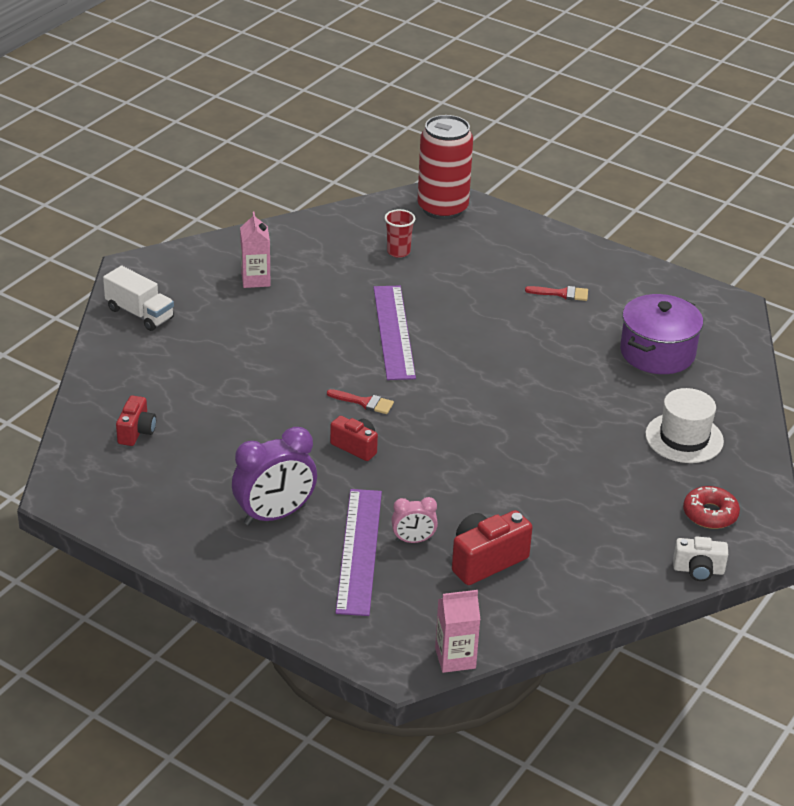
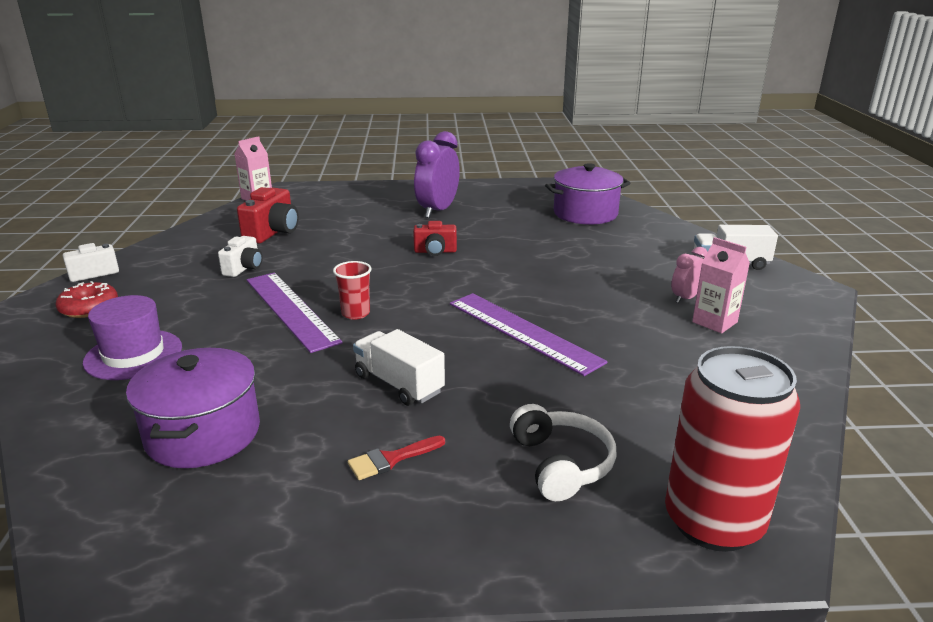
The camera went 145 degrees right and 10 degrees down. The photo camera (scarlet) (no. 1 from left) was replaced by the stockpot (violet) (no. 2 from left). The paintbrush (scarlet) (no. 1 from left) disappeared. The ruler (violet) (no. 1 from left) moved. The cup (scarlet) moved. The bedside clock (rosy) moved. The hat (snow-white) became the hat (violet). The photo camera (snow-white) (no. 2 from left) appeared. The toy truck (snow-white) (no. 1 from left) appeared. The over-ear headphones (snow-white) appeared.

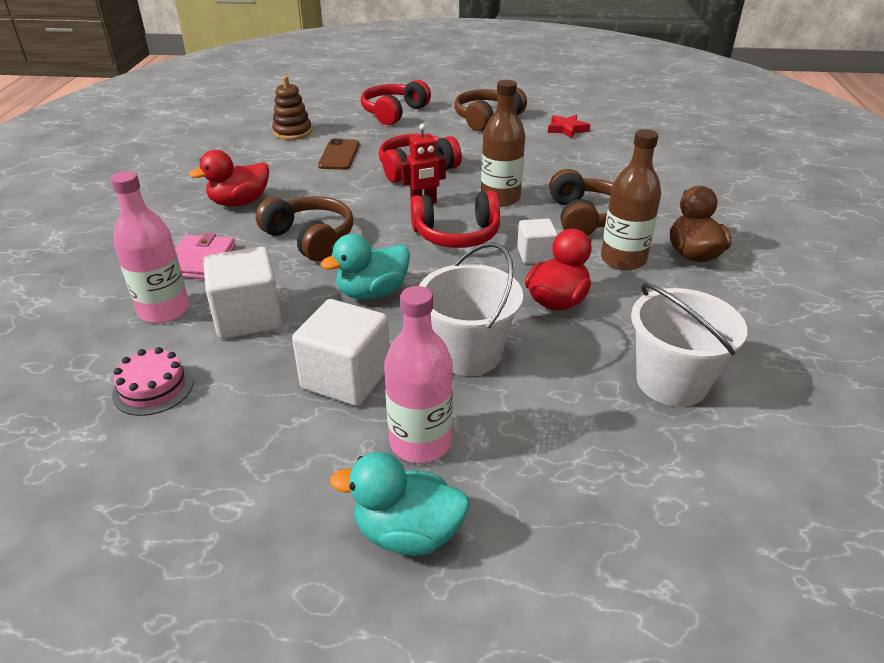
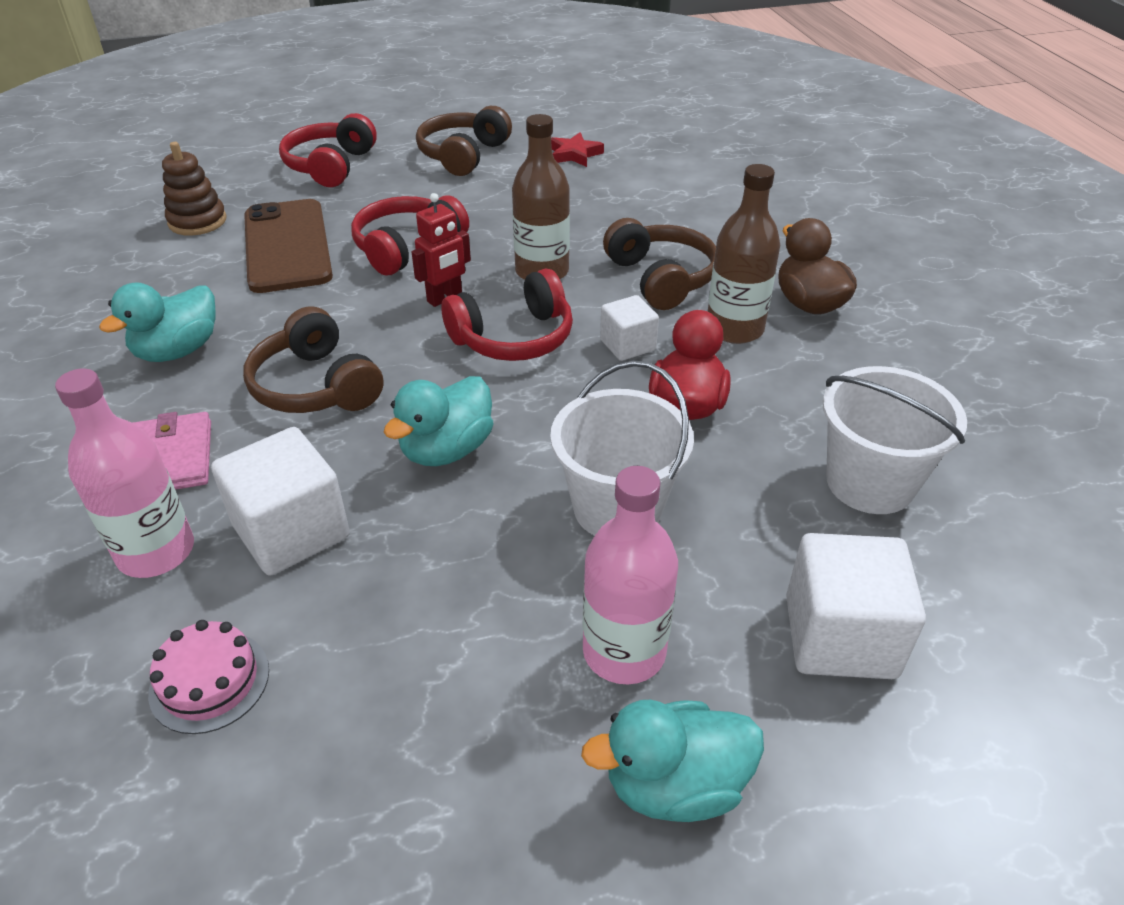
The camera went 20 degrees left and 5 degrees up. The duck (scarlet) (no. 1 from left) became the duck (turquoise) (no. 1 from left). The over-ear headphones (russet) (no. 1 from left) turned 150 degrees counterclockwise. The block (snow-white) (no. 2 from left in the first image) moved. The phone (russet) changed to 1.72 times the size.

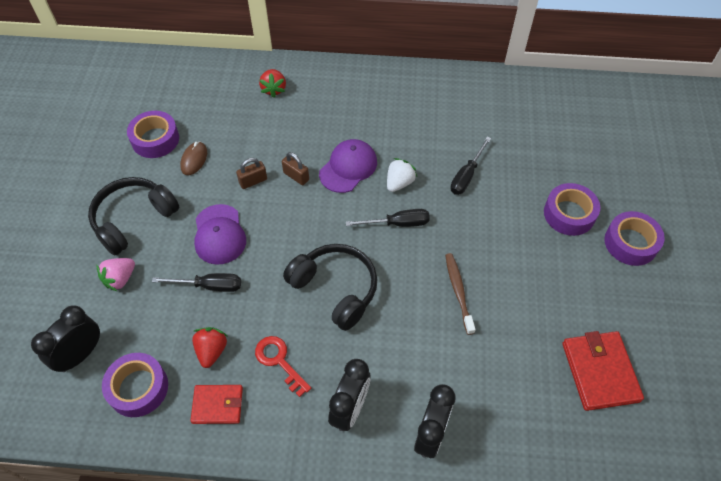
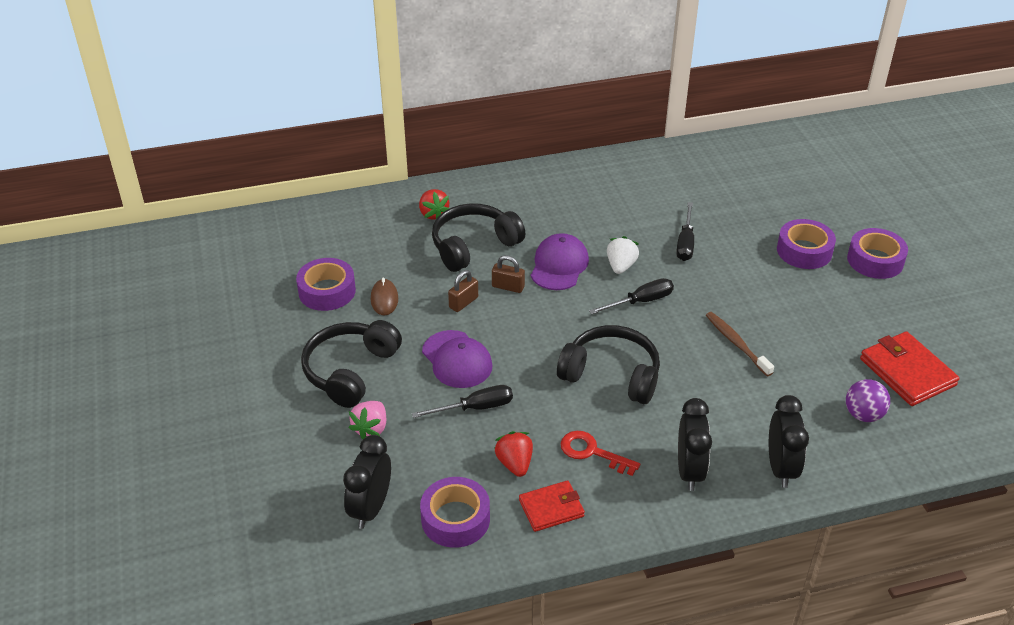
The camera went 20 degrees left and 15 degrees down. The over-ear headphones (ebony) (no. 2 from left) appeared. The sphere (violet) appeared.

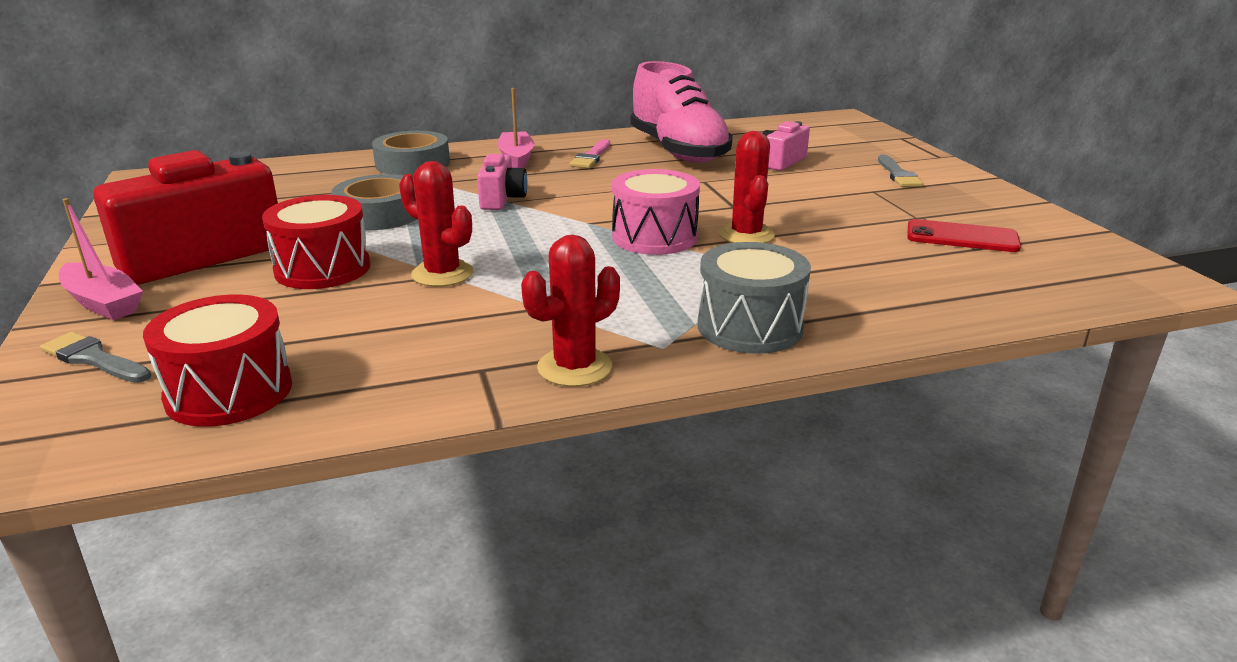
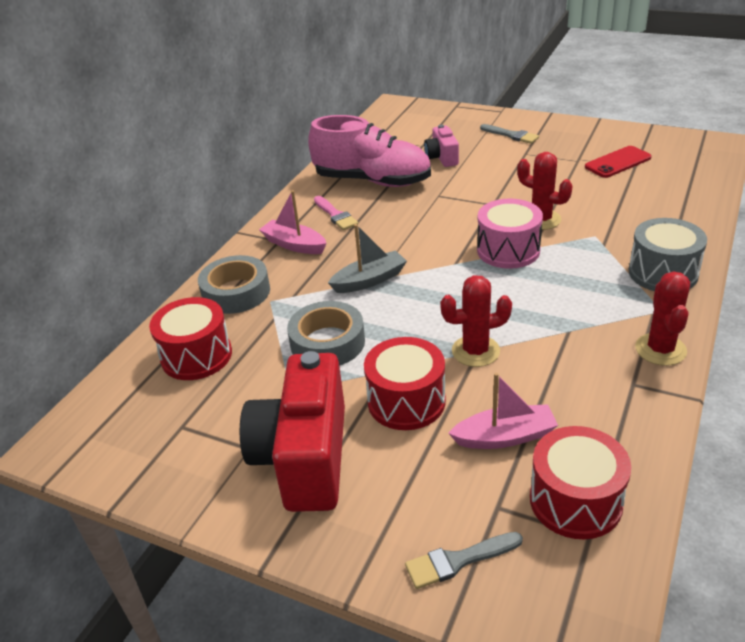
The camera went 45 degrees left and 10 degrees up. The toy boat (rosy) (no. 1 from left in the first image) moved. The photo camera (rosy) (no. 1 from left) was replaced by the toy boat (gray). The snare drum (scarlet) (no. 1 from left) appeared.

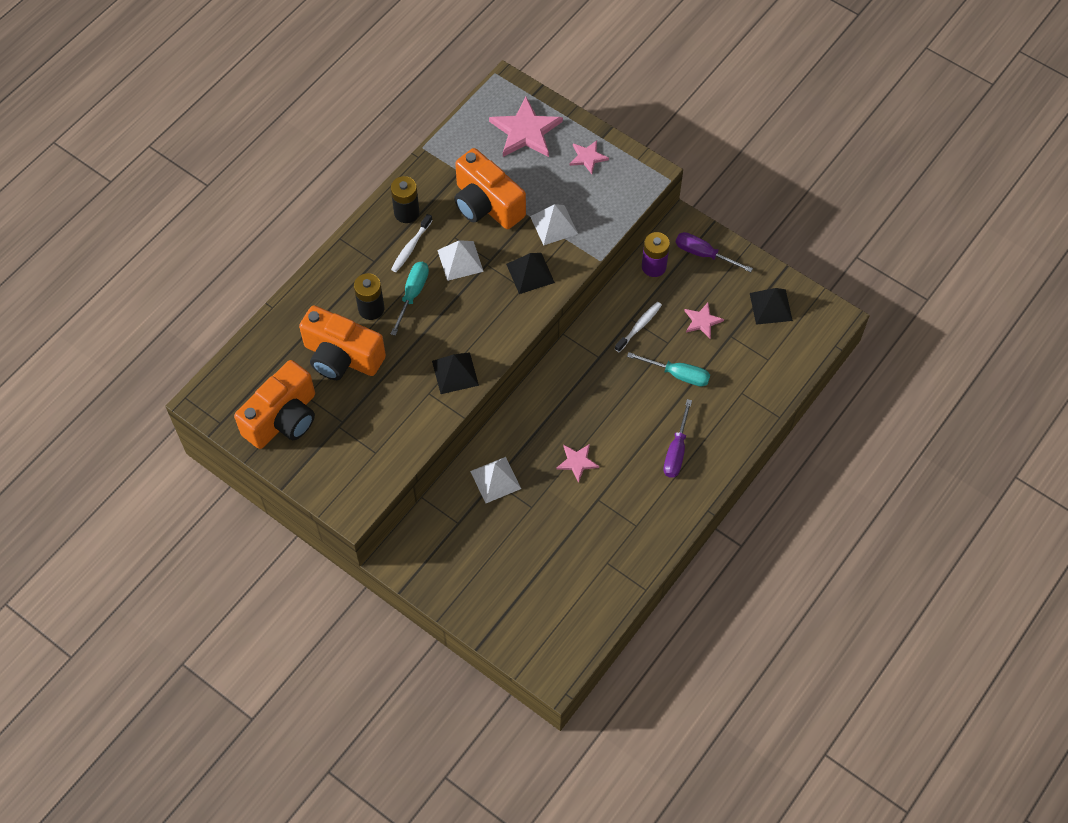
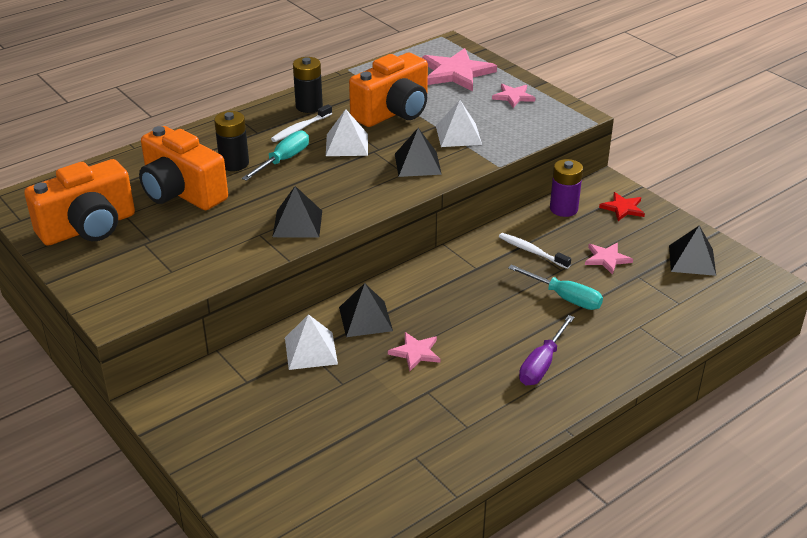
The camera went 15 degrees right and 25 degrees down. The photo camera (orange) (no. 3 from left) turned 105 degrees counterclockwise. The tooth brush (snow-white) (no. 2 from left) turned 105 degrees counterclockwise. The screwdriver (violet) (no. 2 from left) was replaced by the star (scarlet). The pyramid shape (ebony) (no. 2 from left) appeared.

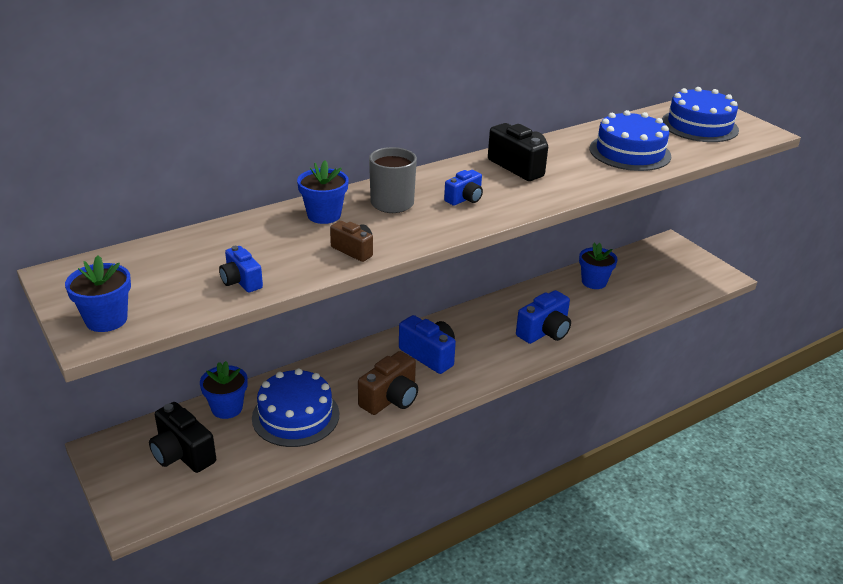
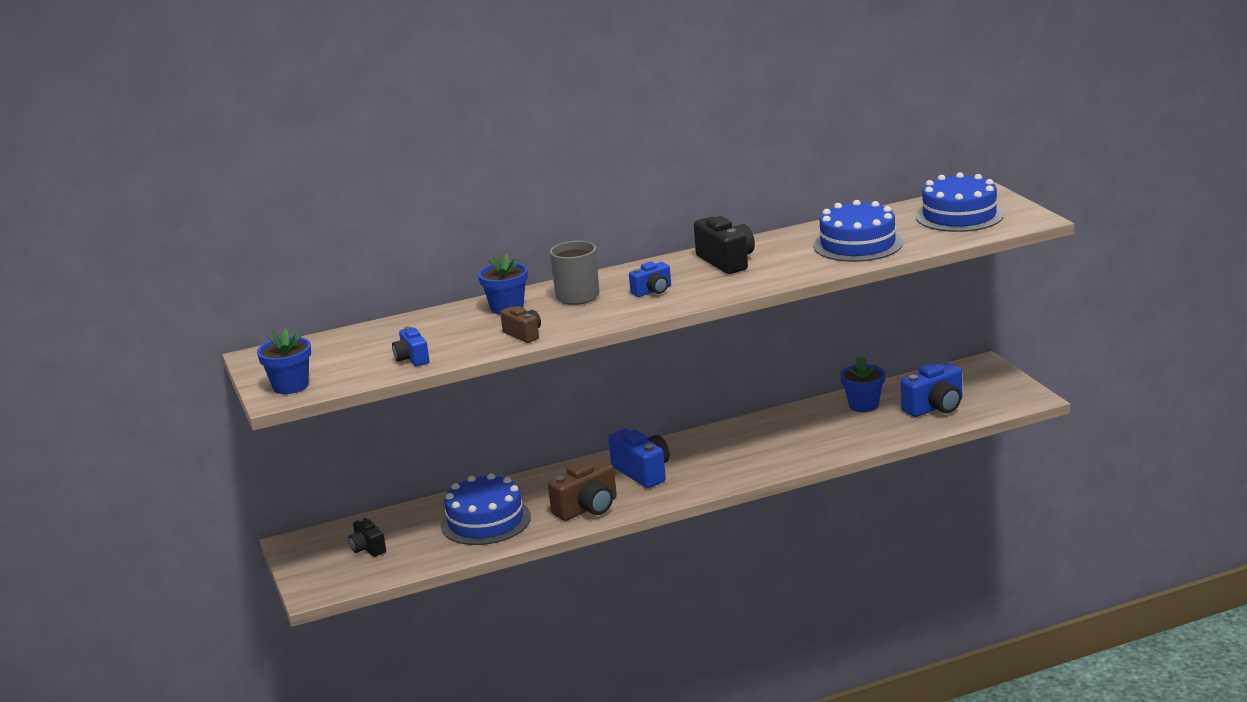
The camera went 15 degrees right and 10 degrees down. The photo camera (ebony) (no. 1 from left) changed to 0.60 times the size. The potted plant (blue) (no. 2 from left) disappeared. The photo camera (blue) (no. 4 from left) moved.

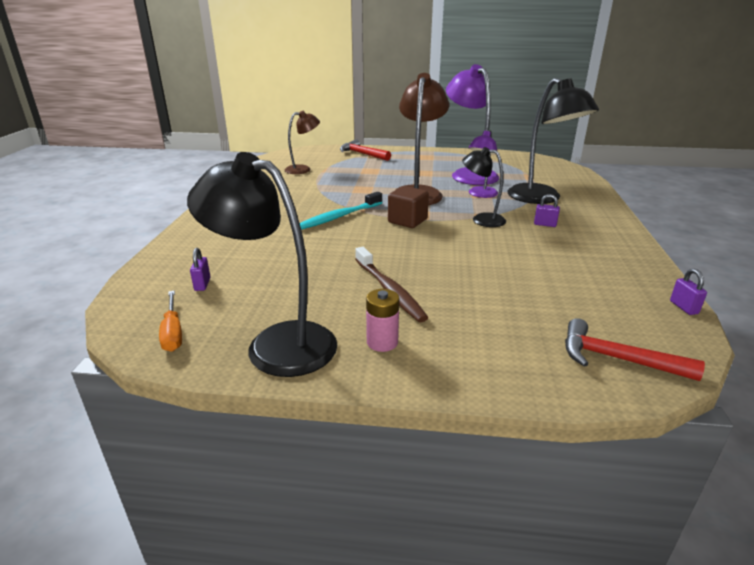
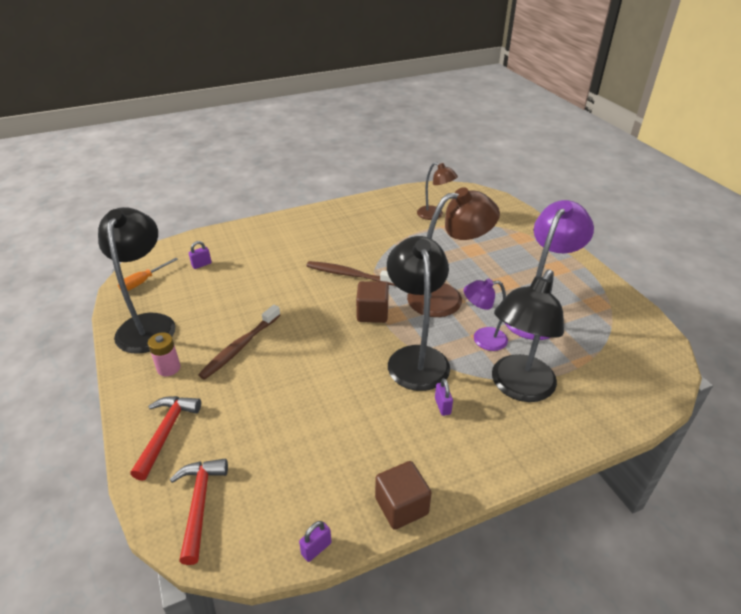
The camera went 60 degrees right and 10 degrees up. The tooth brush (turquoise) became the tooth brush (russet) (no. 2 from left). The claw hammer (scarlet) (no. 1 from left) moved. The lamp (ebony) (no. 2 from left) changed to 1.74 times the size. The block (russet) (no. 2 from left) appeared.

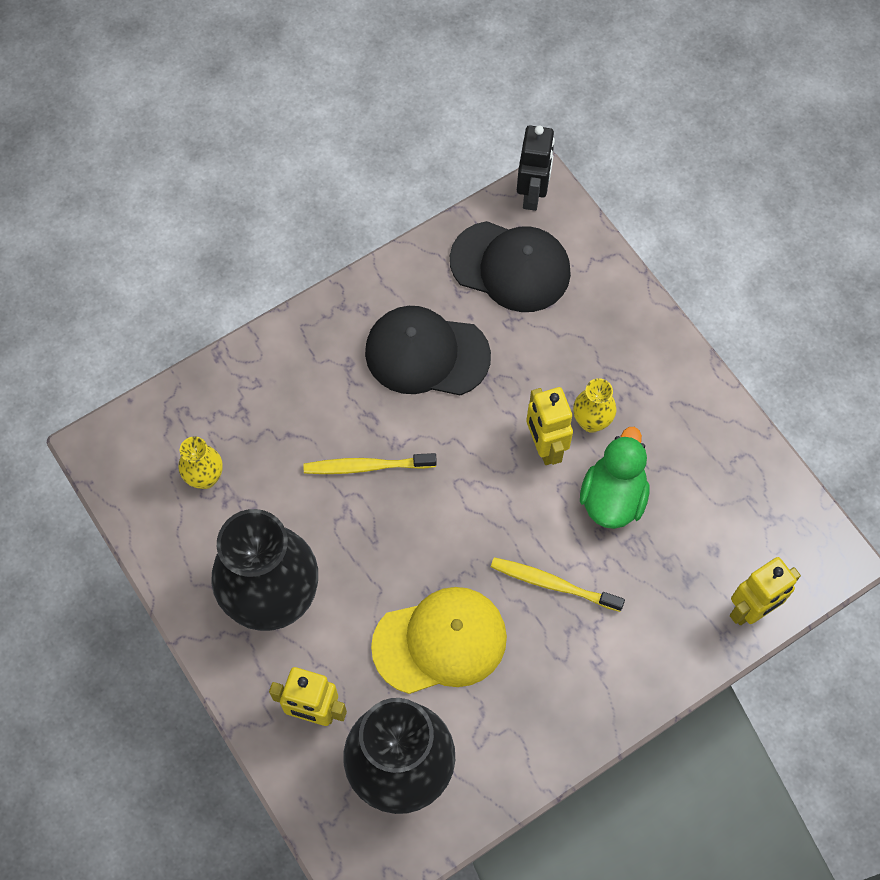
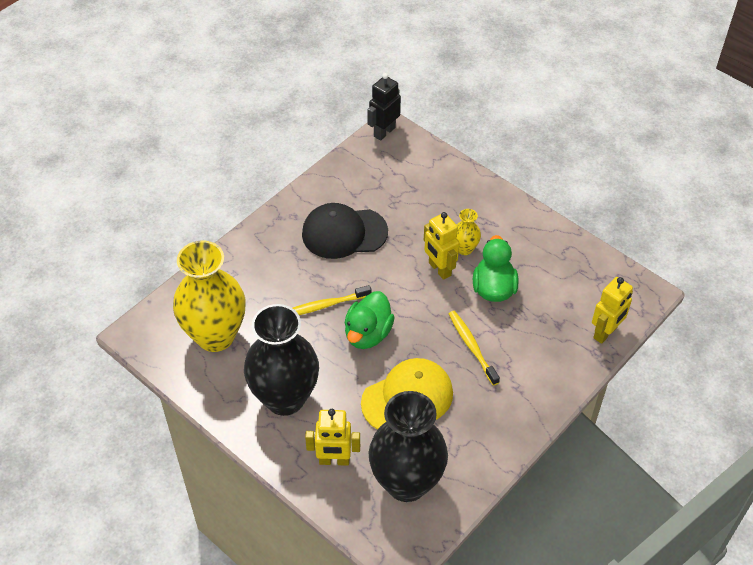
The camera went 15 degrees left and 15 degrees down. The flower vase (bright yellow) (no. 1 from left) changed to 2.29 times the size. The baseball cap (ebony) (no. 2 from left) disappeared. The tooth brush (bright yellow) (no. 2 from left) turned 60 degrees clockwise. The toy robot (ebony) turned 135 degrees counterclockwise. The duck (emerald) (no. 1 from left) appeared.

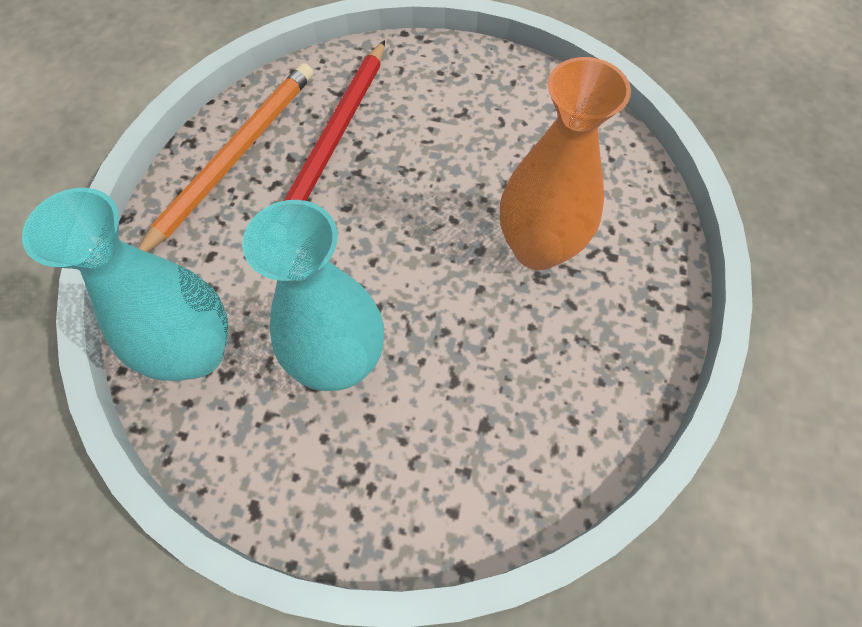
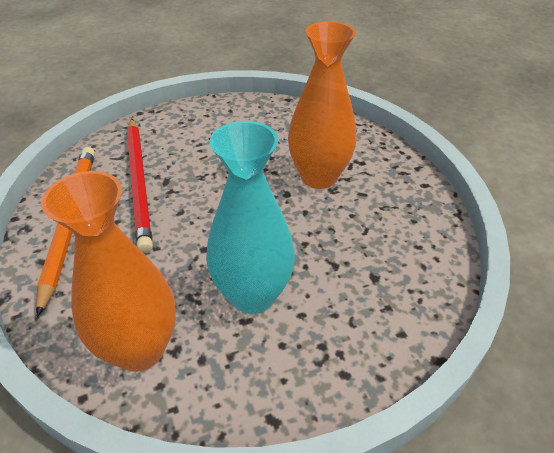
The camera went 35 degrees left and 20 degrees down. The flower vase (turquoise) (no. 1 from left) became the flower vase (orange) (no. 1 from left).

